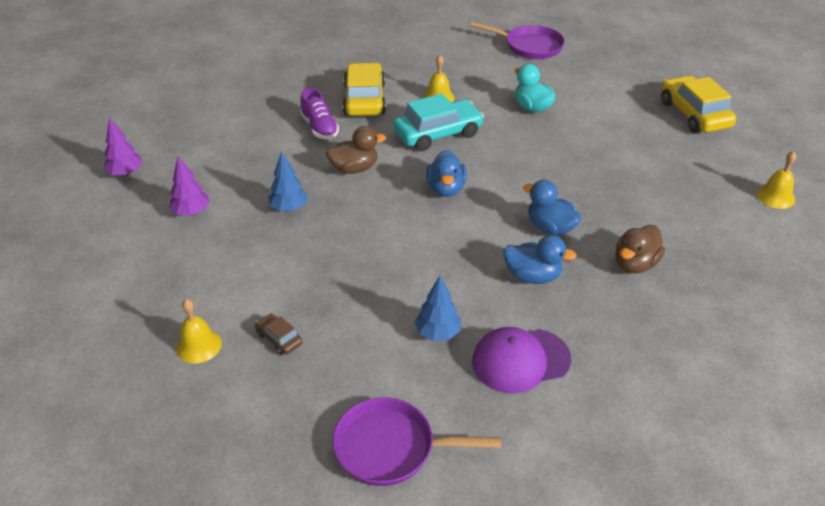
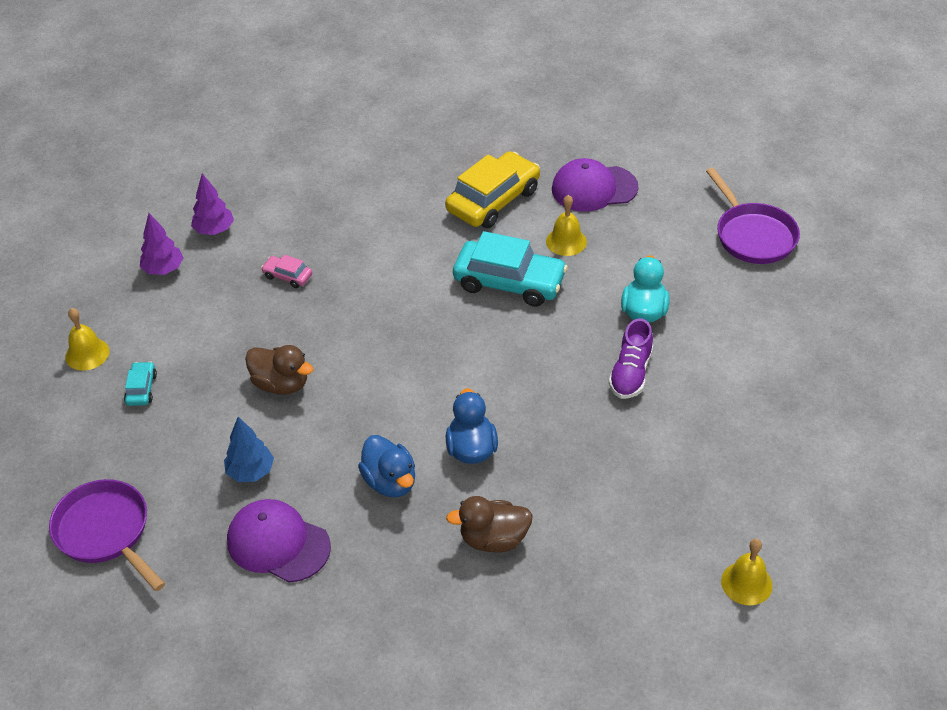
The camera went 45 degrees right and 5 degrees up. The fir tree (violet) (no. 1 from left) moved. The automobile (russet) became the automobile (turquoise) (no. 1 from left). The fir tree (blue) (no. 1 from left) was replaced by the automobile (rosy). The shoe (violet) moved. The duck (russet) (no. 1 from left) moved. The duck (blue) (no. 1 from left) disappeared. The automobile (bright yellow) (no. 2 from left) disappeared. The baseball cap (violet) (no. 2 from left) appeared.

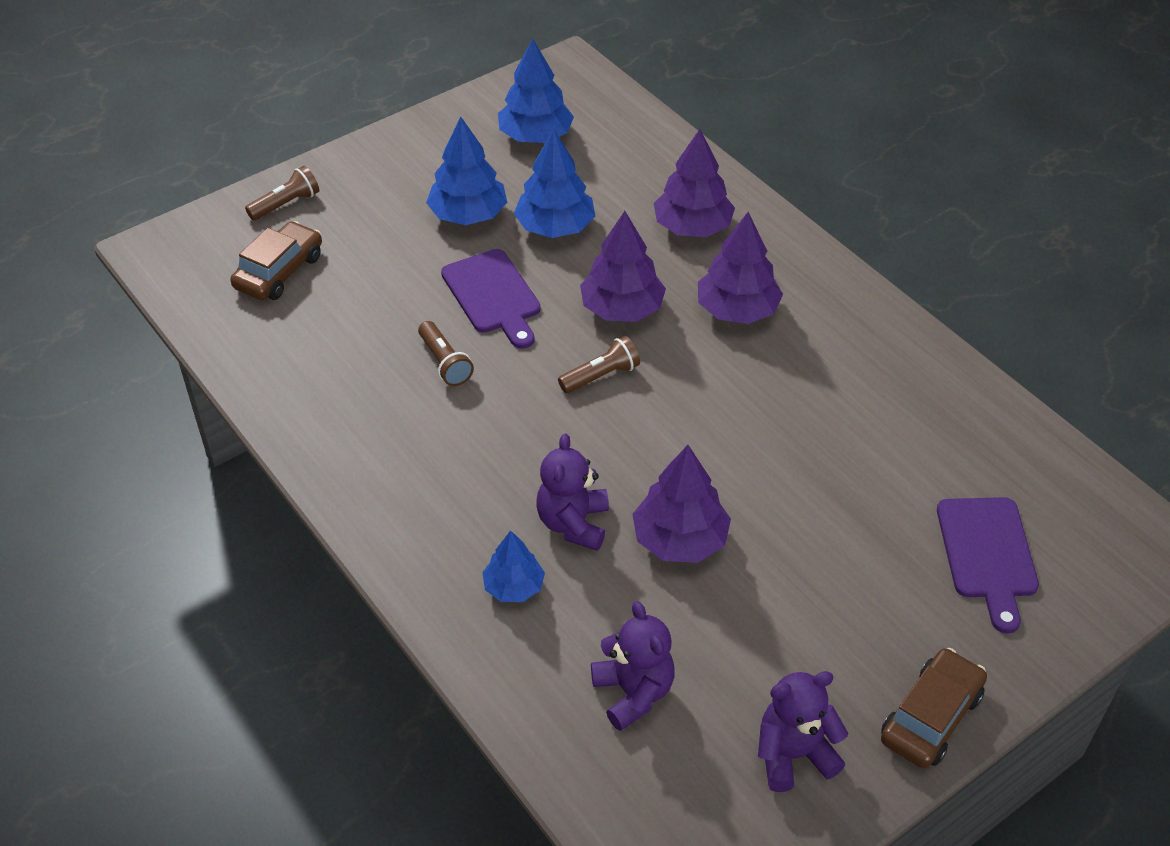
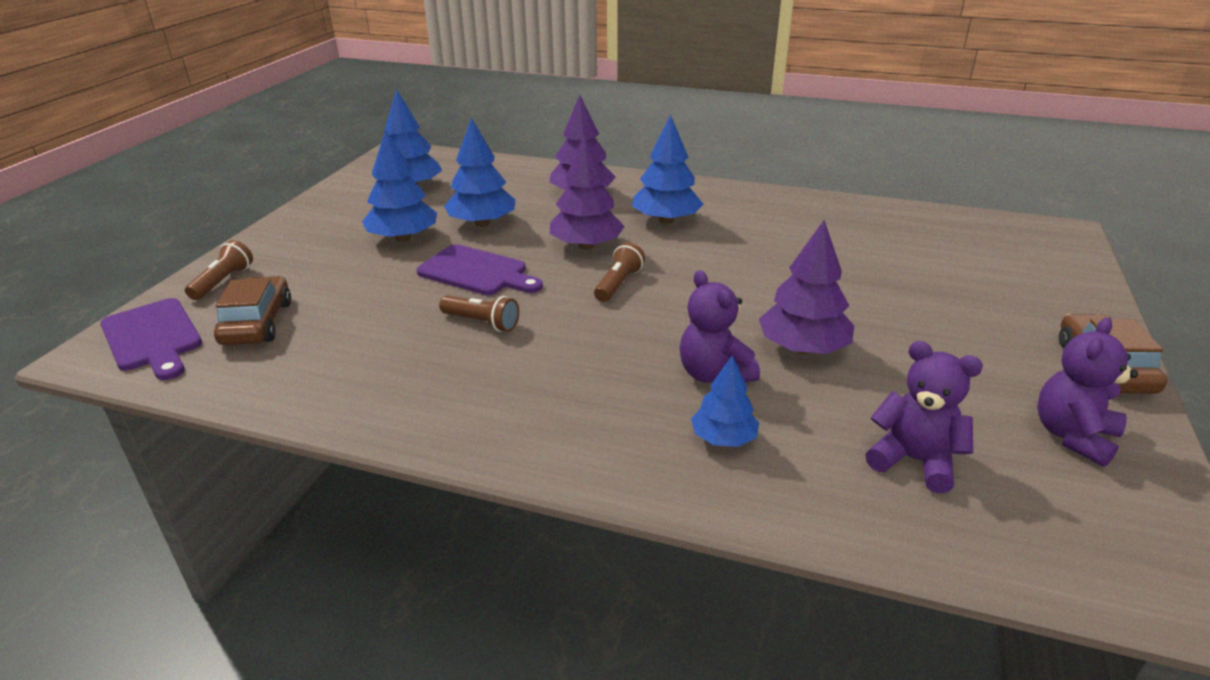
The camera went 35 degrees left and 15 degrees down. The fir tree (violet) (no. 4 from left) became the fir tree (blue) (no. 4 from left). The chopping board (violet) (no. 2 from left in the first image) moved.

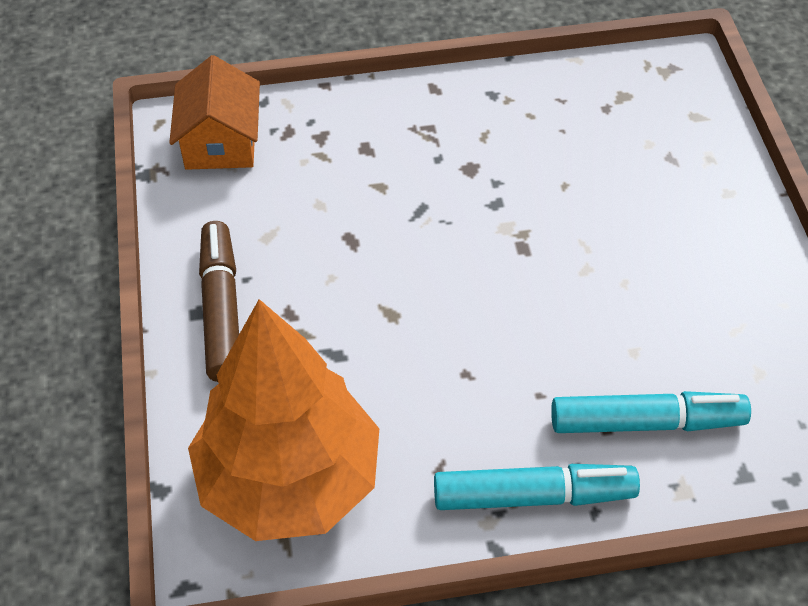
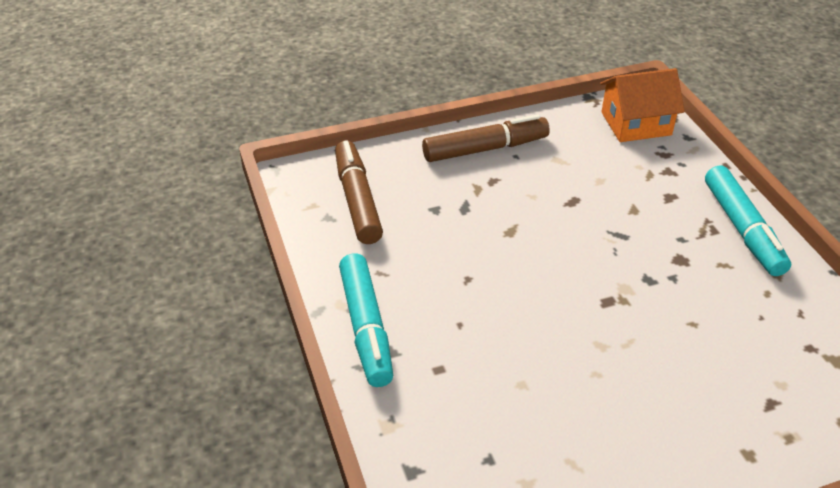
The camera went 80 degrees right and 10 degrees down. The fir tree (orange) was replaced by the marker pen (russet) (no. 1 from left). The marker pen (turquoise) (no. 2 from left) moved.

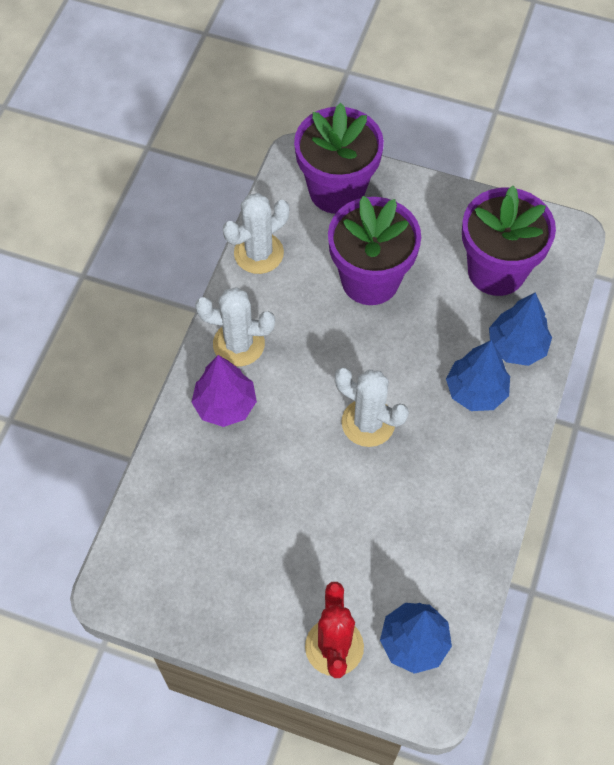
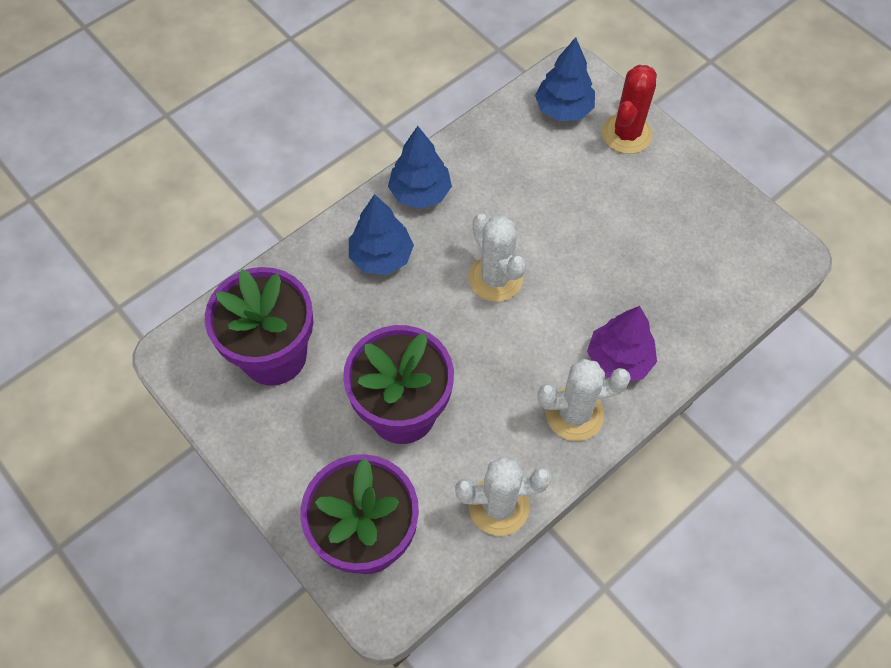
The camera went 150 degrees left and 0 degrees up. The saguaro cactus (snow-white) (no. 1 from left in the first image) turned 45 degrees counterclockwise. The fir tree (blue) (no. 3 from left in the first image) moved.

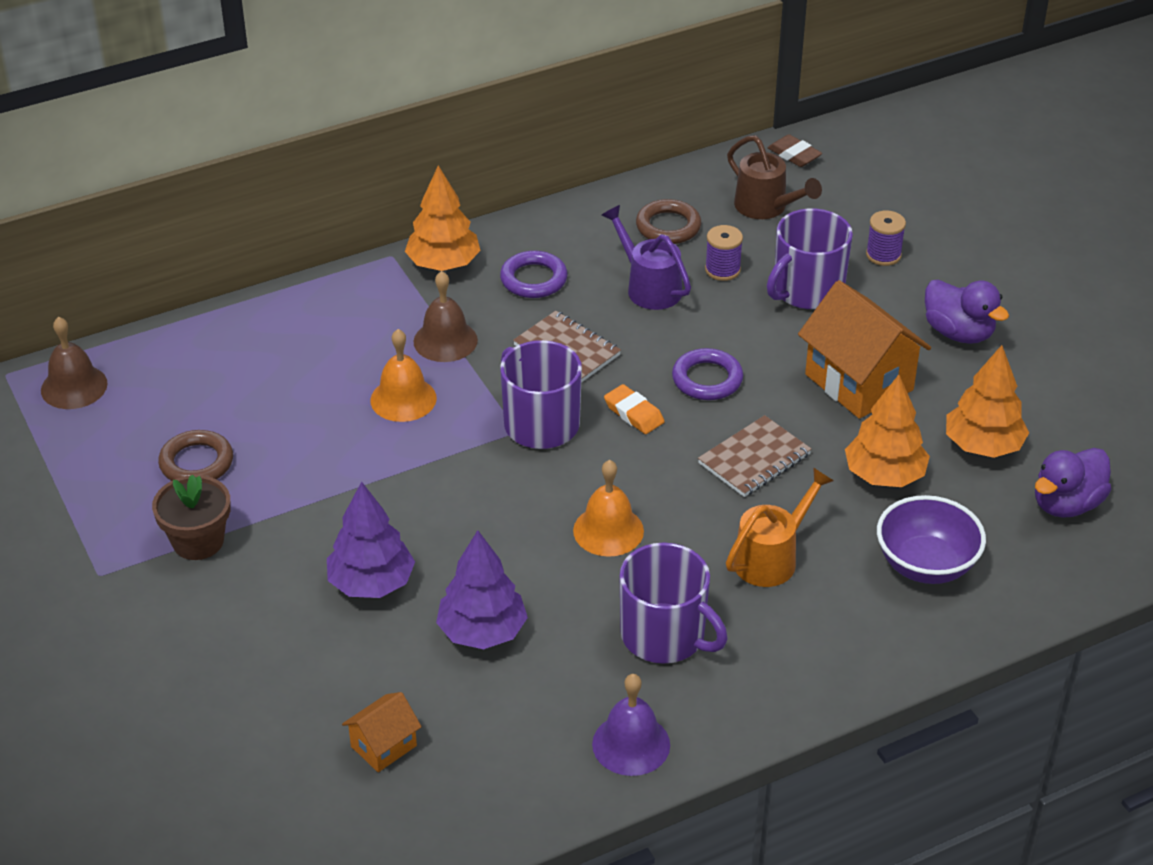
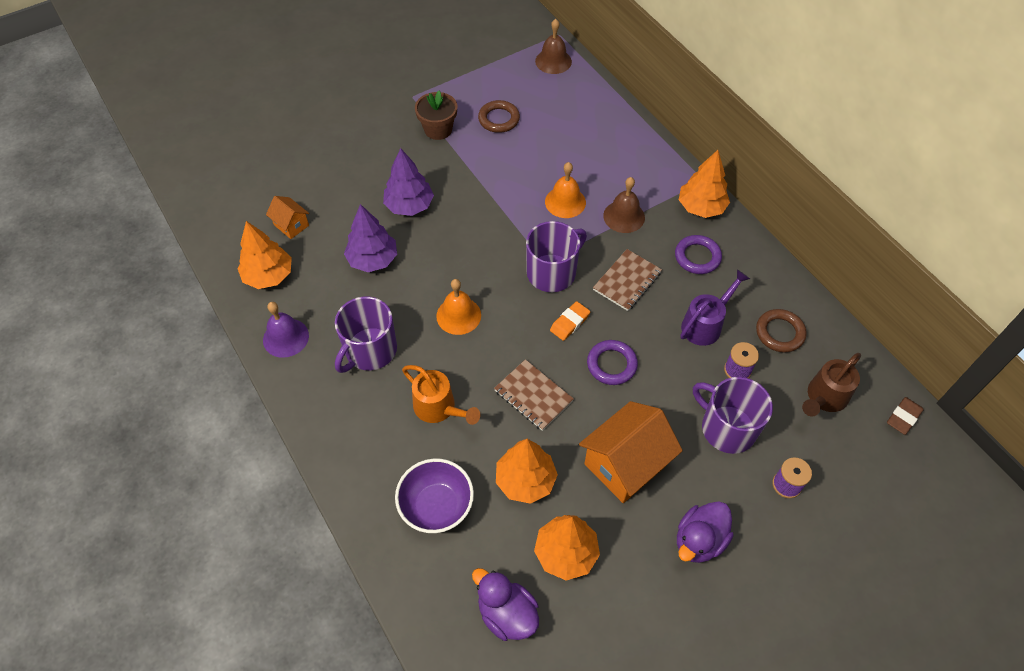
The camera went 85 degrees right and 15 degrees up. The fir tree (orange) (no. 1 from left) appeared.

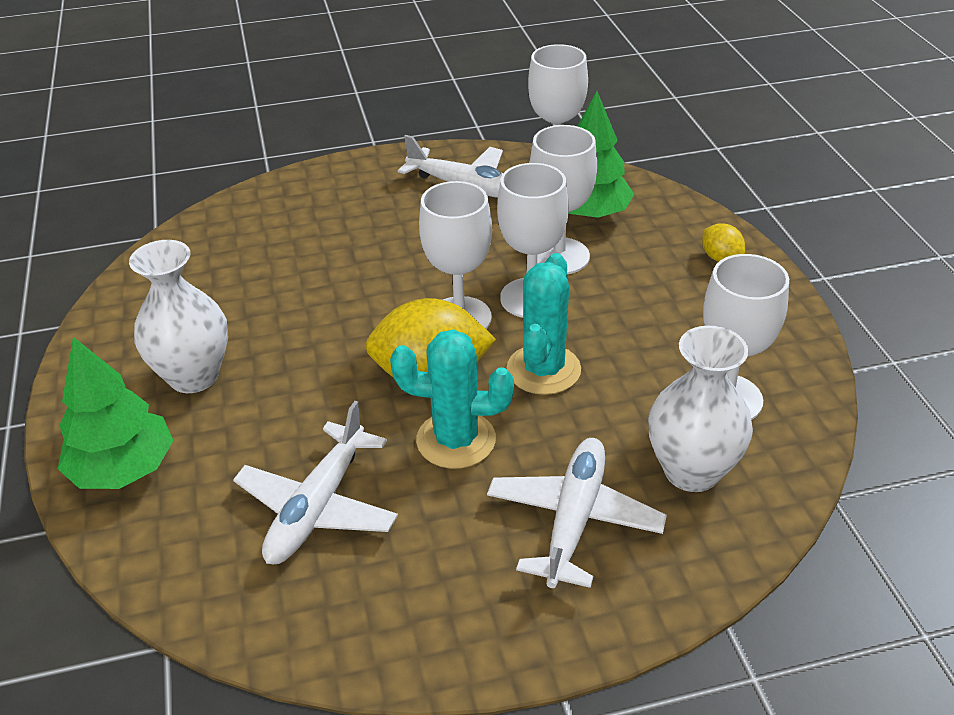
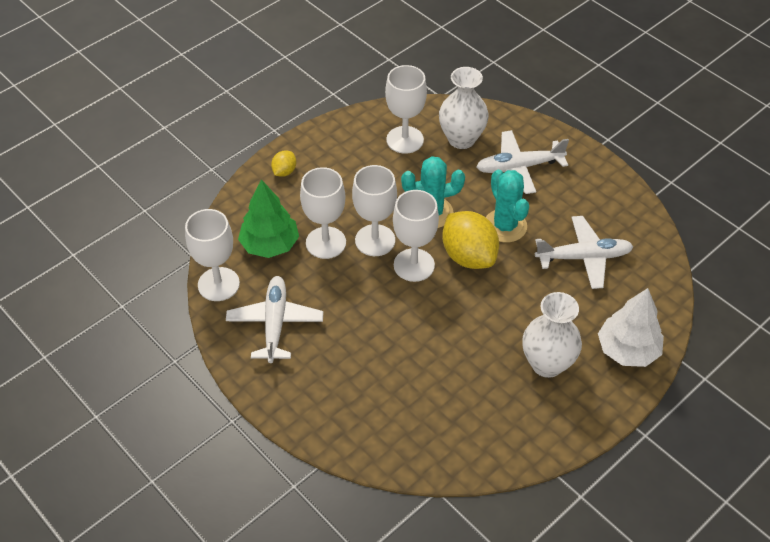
The camera went 120 degrees left and 10 degrees up. The fir tree (emerald) (no. 1 from left) became the fir tree (snow-white).

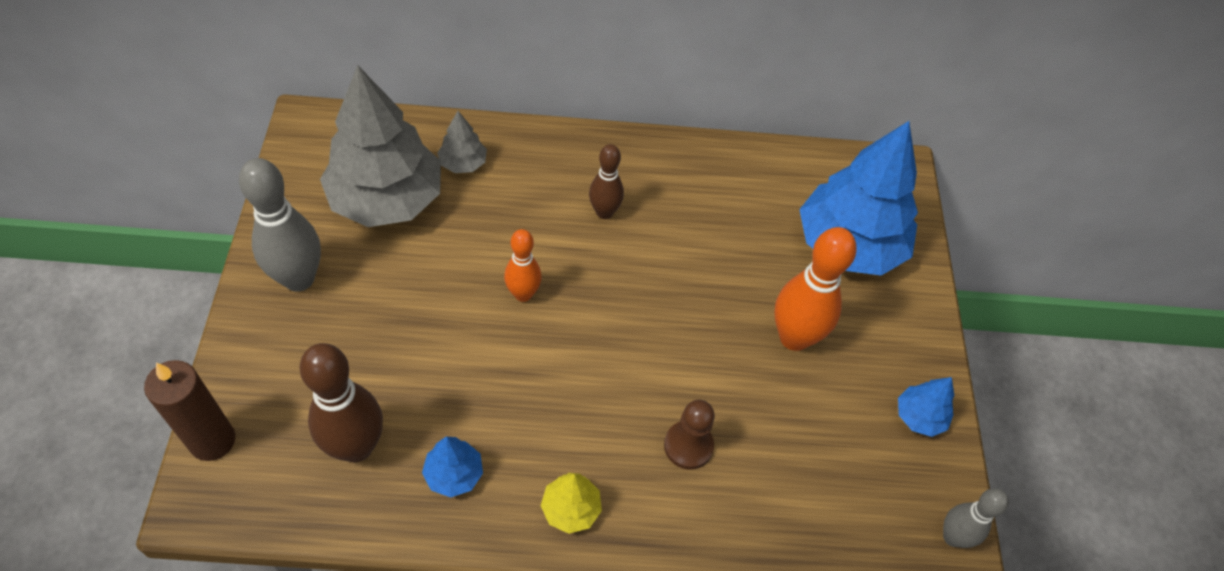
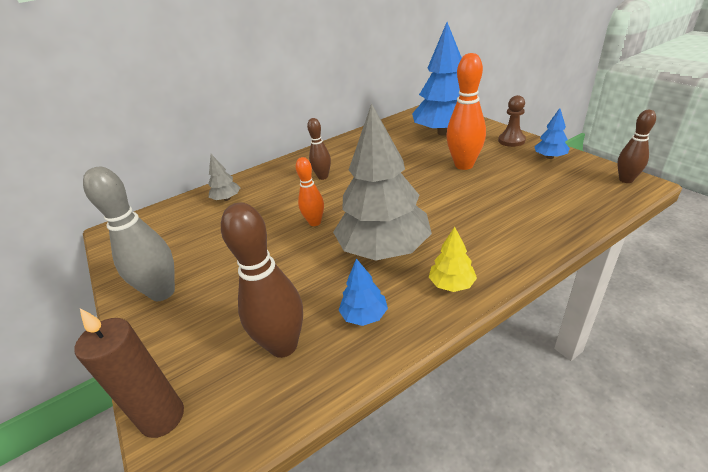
The camera went 25 degrees left and 20 degrees down. The fir tree (gray) (no. 1 from left in the first image) moved. The game pawn (russet) moved. The tenpin (gray) (no. 2 from left) became the tenpin (russet) (no. 3 from left).

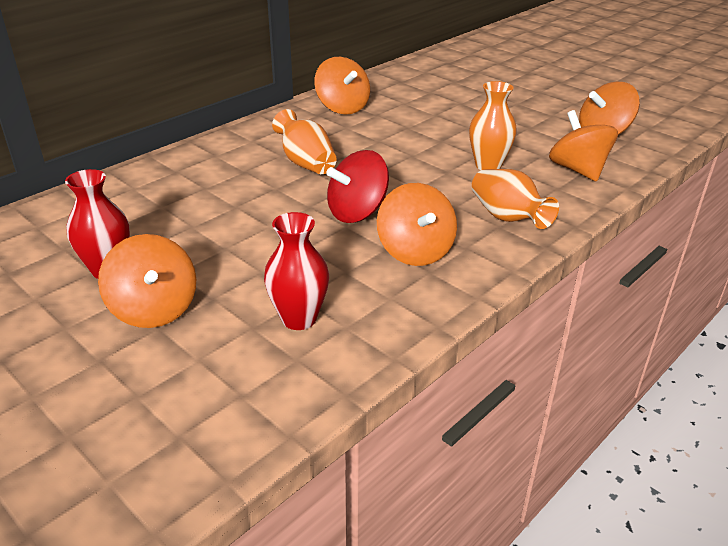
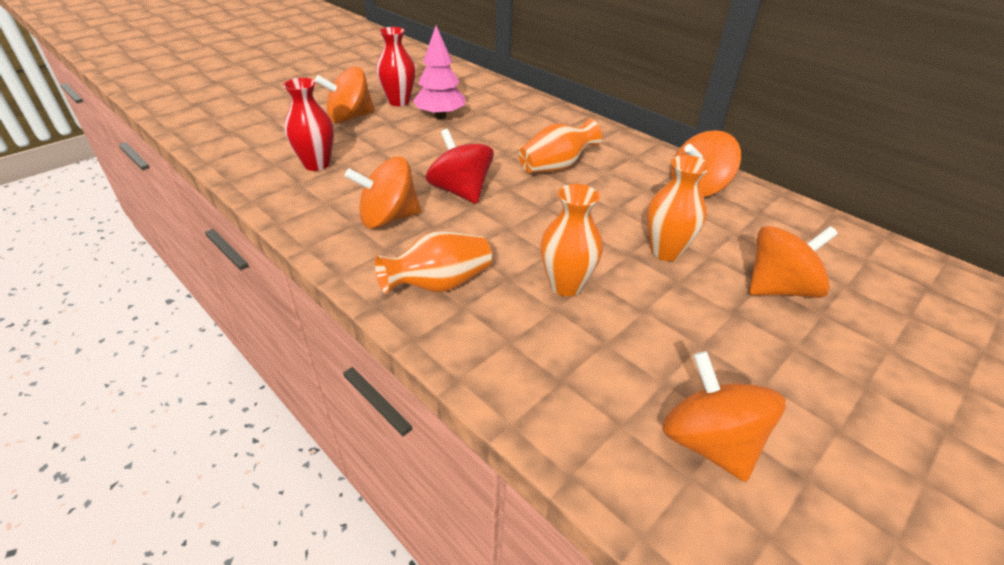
The camera went 90 degrees right and 5 degrees up. The toy top (orange) (no. 4 from left in the first image) moved. The fir tree (rosy) appeared. The flower vase (orange) (no. 4 from left) appeared.

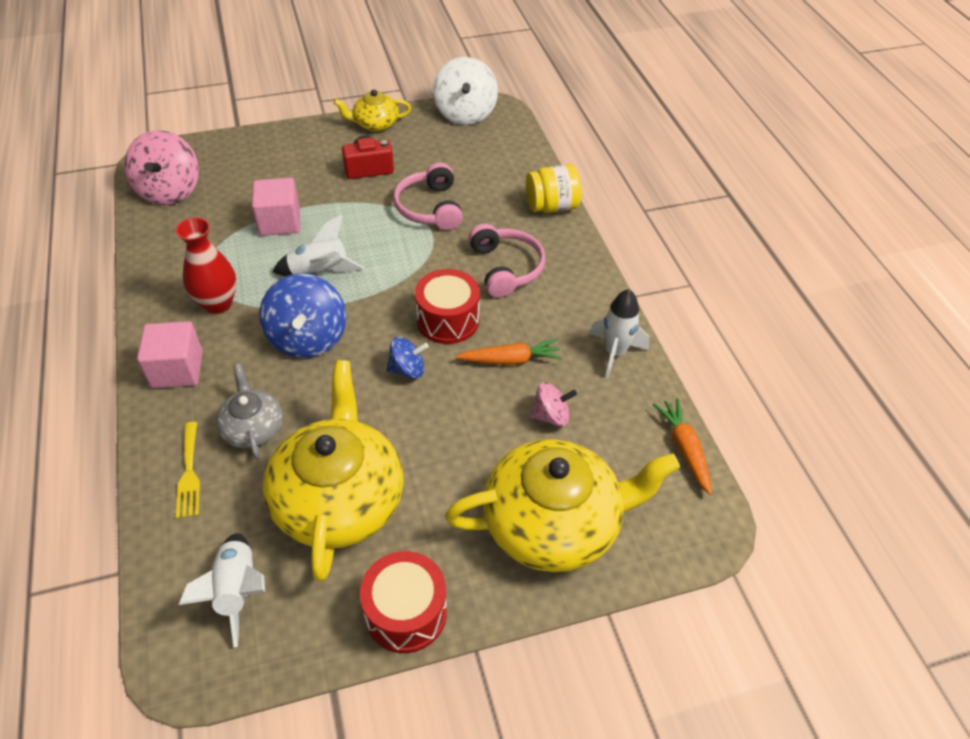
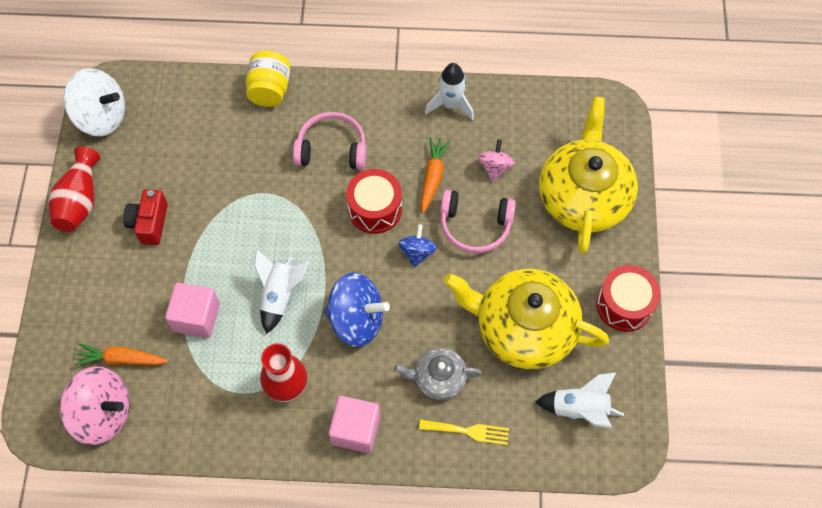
The camera went 70 degrees left and 15 degrees up. The china teapot (bright yellow) (no. 2 from left) was replaced by the flower vase (scarlet) (no. 1 from left). The over-ear headphones (rosy) (no. 1 from left in the first image) moved. The toy carrot (orange) (no. 2 from left in the first image) moved.

